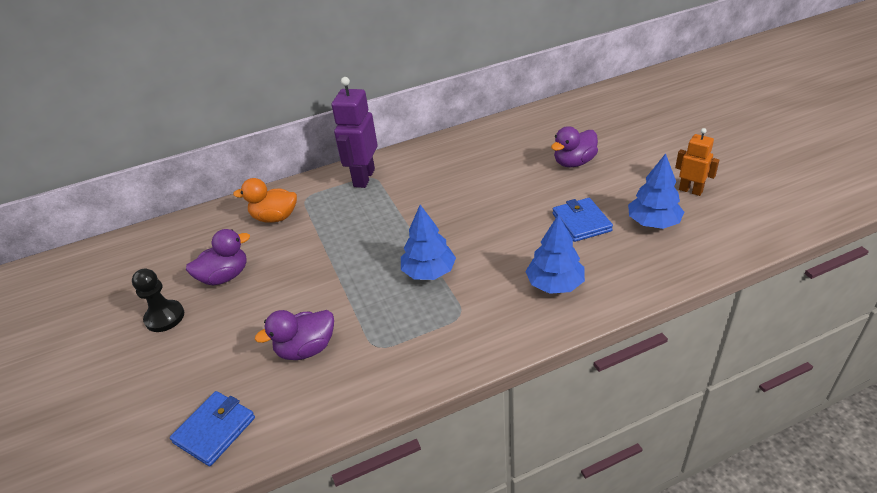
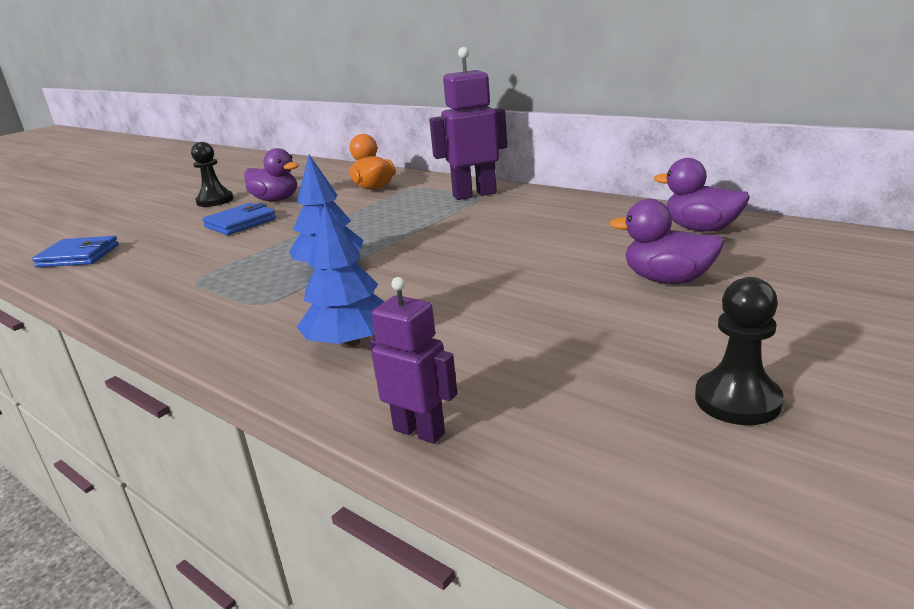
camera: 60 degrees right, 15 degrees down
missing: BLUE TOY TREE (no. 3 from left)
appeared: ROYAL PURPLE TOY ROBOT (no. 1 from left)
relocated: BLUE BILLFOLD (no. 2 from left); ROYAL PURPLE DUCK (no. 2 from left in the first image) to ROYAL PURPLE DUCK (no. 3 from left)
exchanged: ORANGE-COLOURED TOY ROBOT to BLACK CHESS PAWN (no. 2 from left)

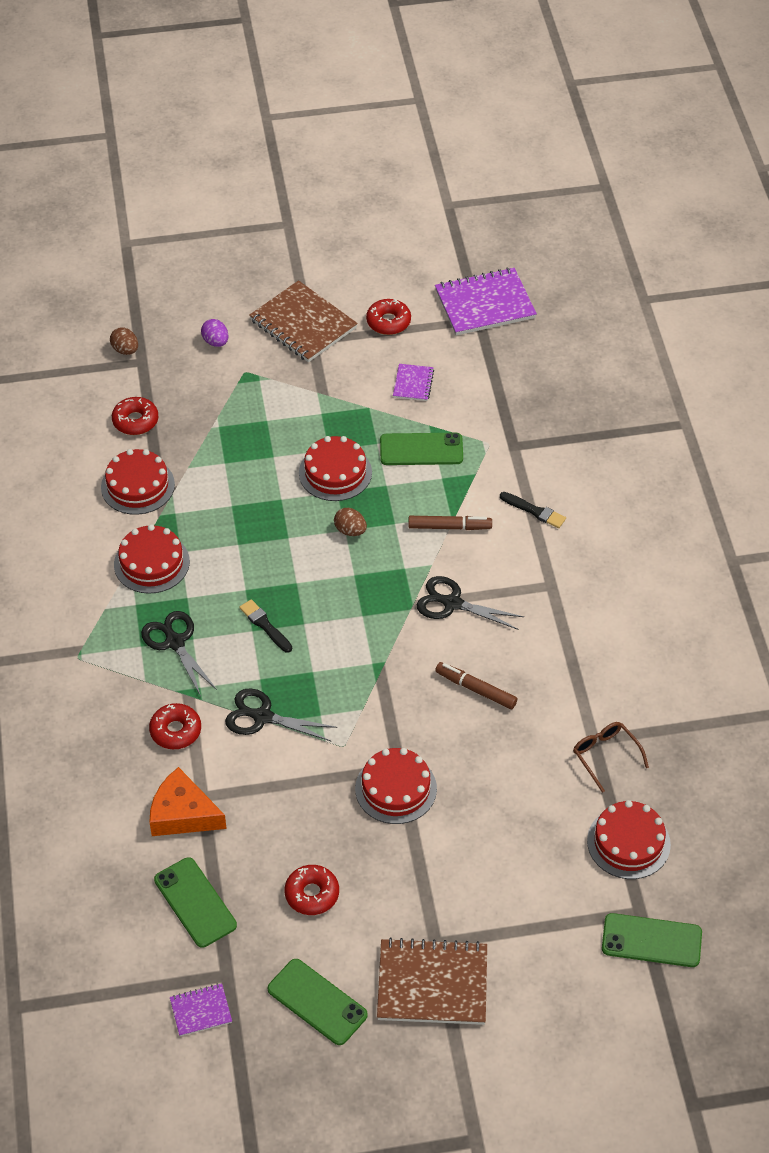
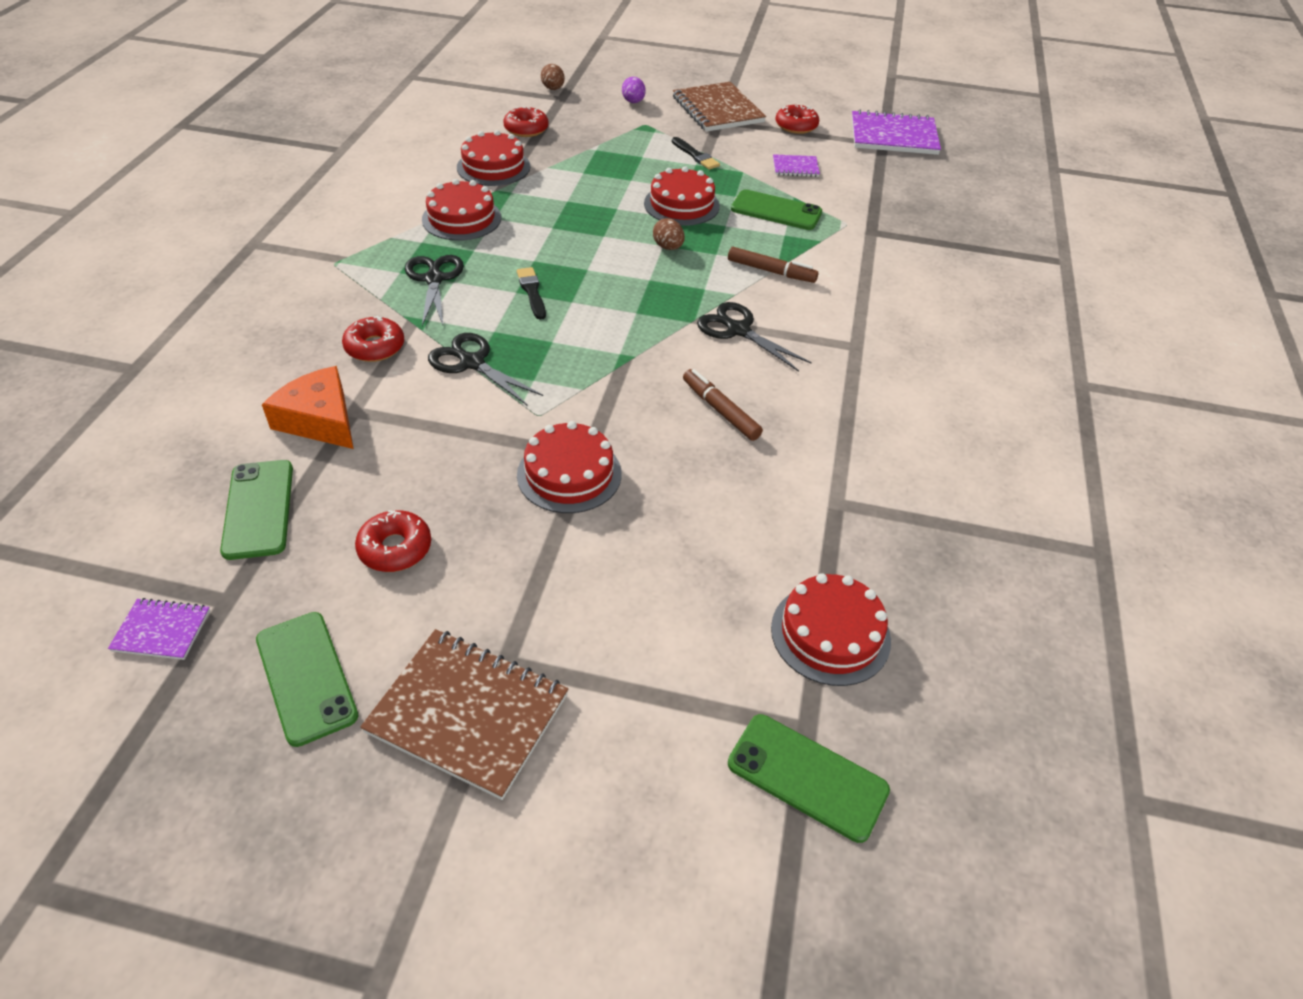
camera: 20 degrees right, 5 degrees down
missing: RUSSET GLASSES
relocated: BLACK BRUSH (no. 2 from left)
spun: ROYAL PURPLE NOTEBOOK (no. 2 from left) 60 degrees clockwise

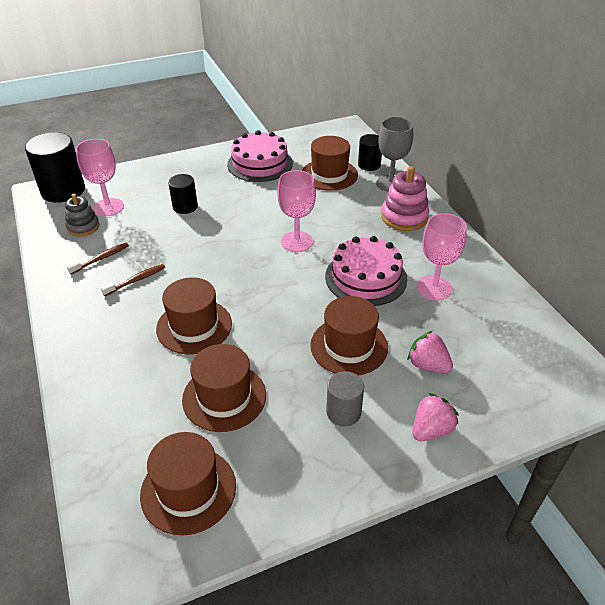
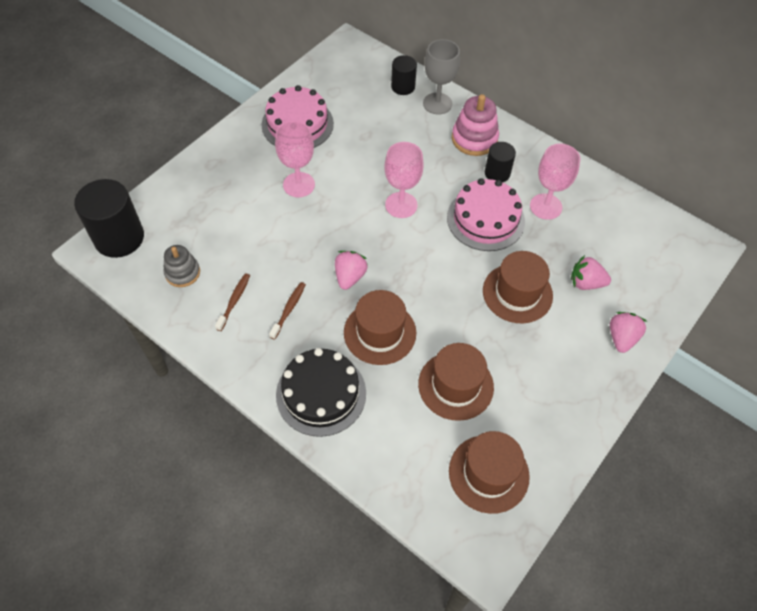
camera: 30 degrees left, 15 degrees up
missing: RUSSET TOP HAT (no. 4 from left); ASH-GREY CYLINDER
appeared: BLACK CAKE; ROSY STRAWBERRY (no. 1 from left)
relocated: ROSY CHALICE (no. 1 from left); BLACK CYLINDER (no. 2 from left in the first image) to BLACK CYLINDER (no. 3 from left)

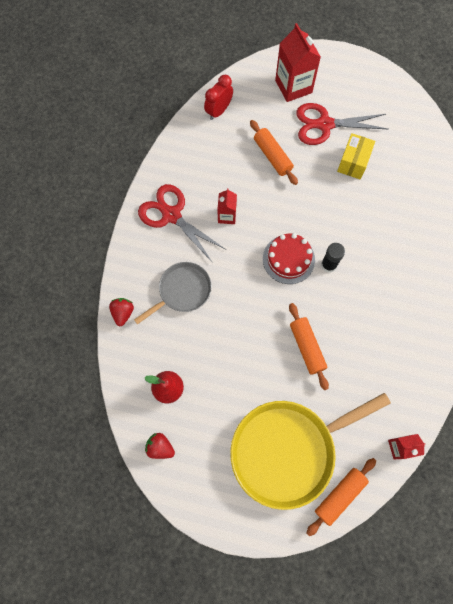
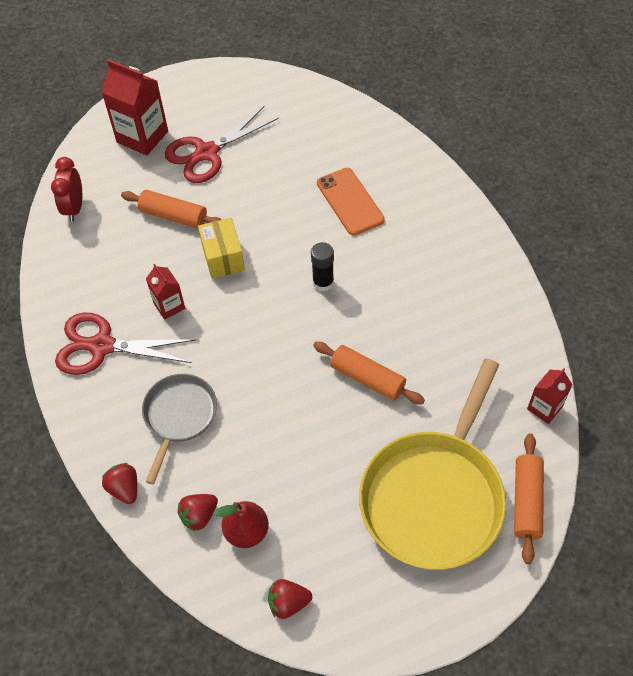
camera: 35 degrees left, 15 degrees down
missing: SCARLET CAKE
appeared: SCARLET STRAWBERRY (no. 2 from left); ORANGE-COLOURED PHONE
relocated: GOLDEN PARCEL

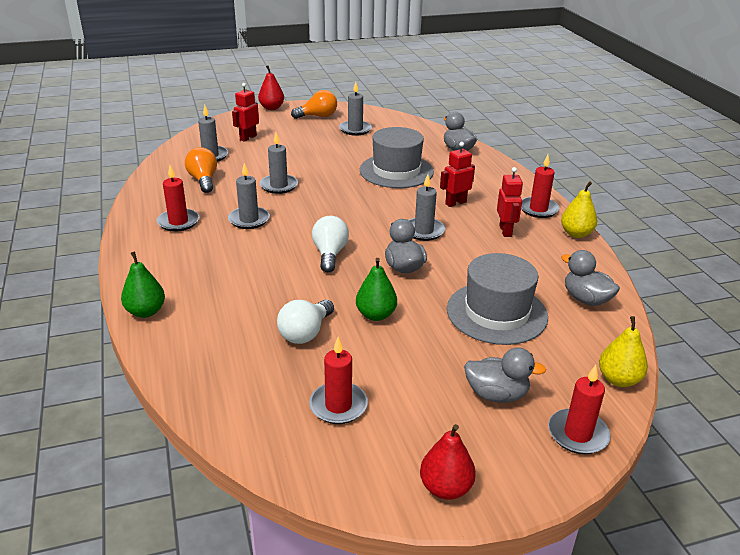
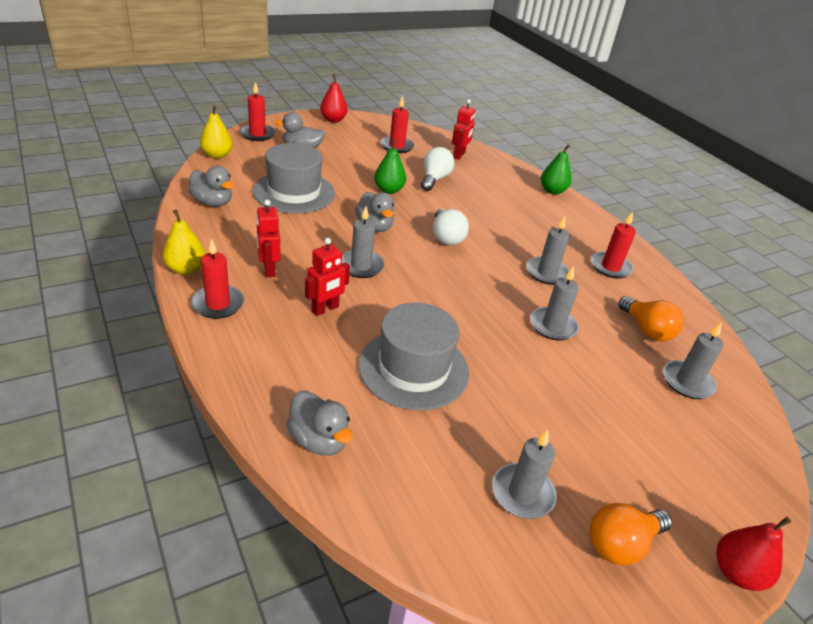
camera: 165 degrees right, 5 degrees up
relocated: SCARLET TOY ROBOT (no. 1 from left in the first image) to SCARLET TOY ROBOT (no. 3 from left)

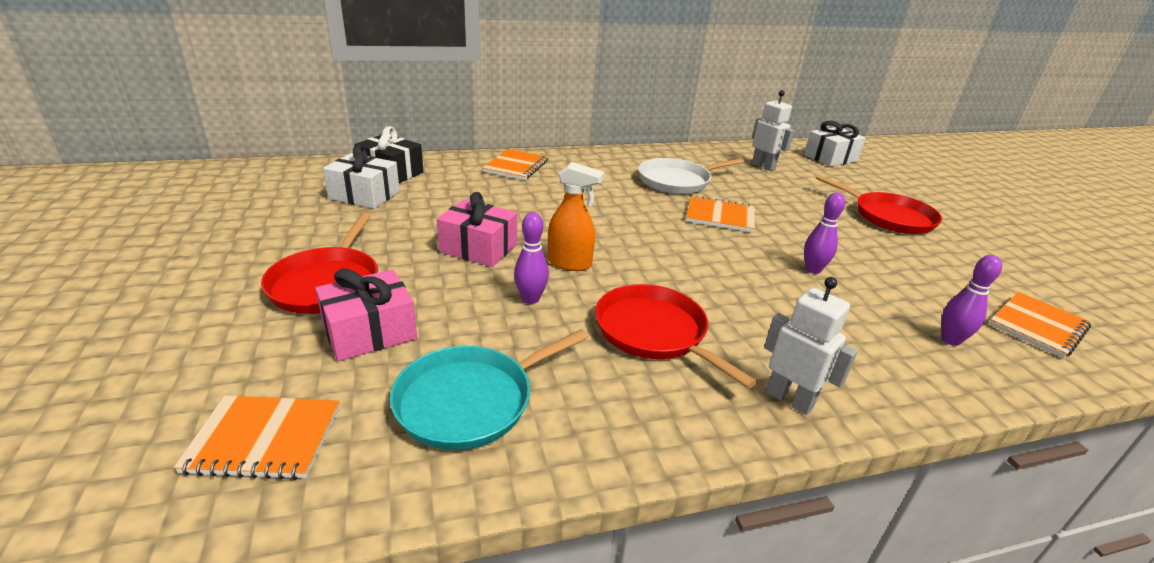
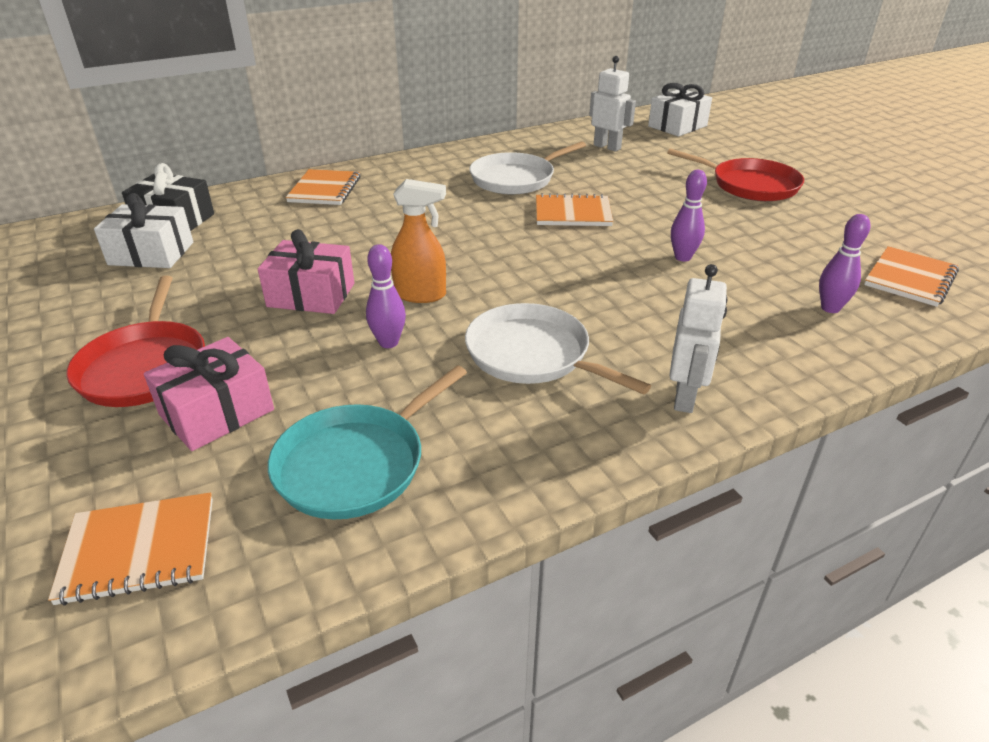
camera: 10 degrees left, 5 degrees up
colour: SCARLET FRYING PAN (no. 2 from left) to PURE WHITE FRYING PAN (no. 2 from left)
spun: PURE WHITE TOY ROBOT (no. 2 from left) 75 degrees clockwise

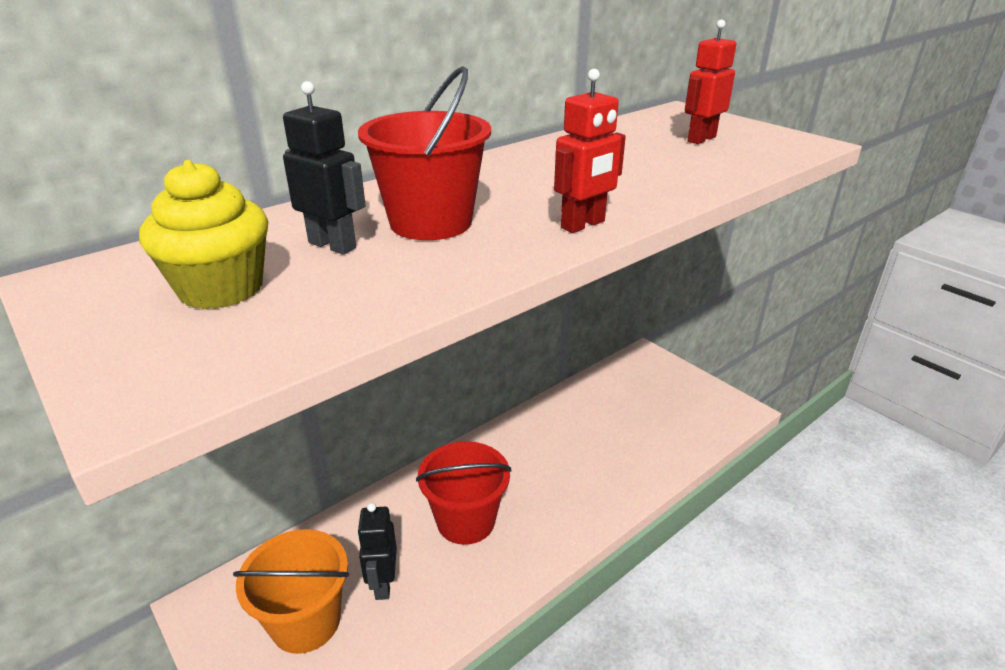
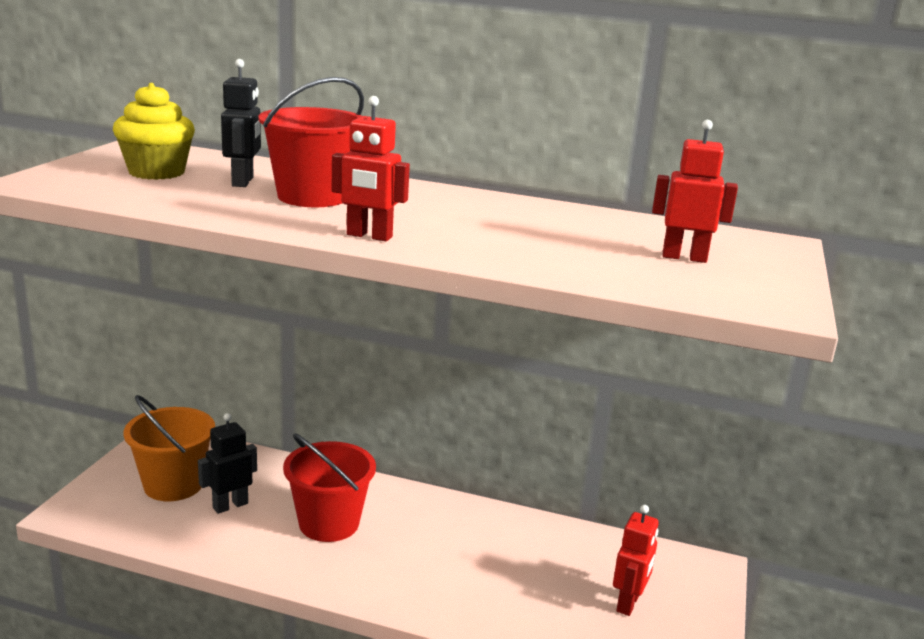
camera: 55 degrees right, 10 degrees down
appeared: SCARLET TOY ROBOT (no. 2 from left)

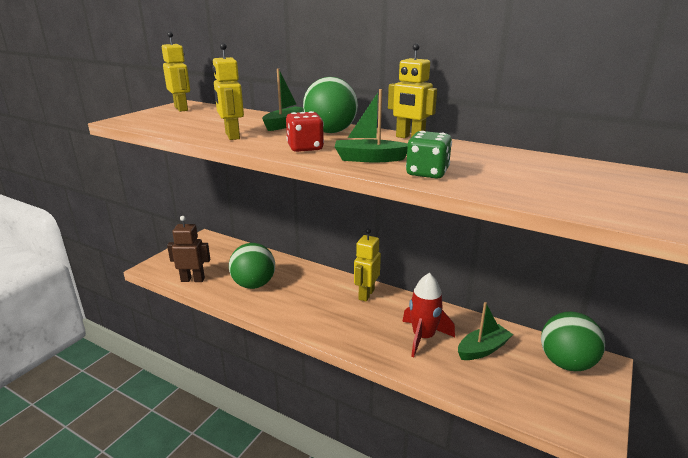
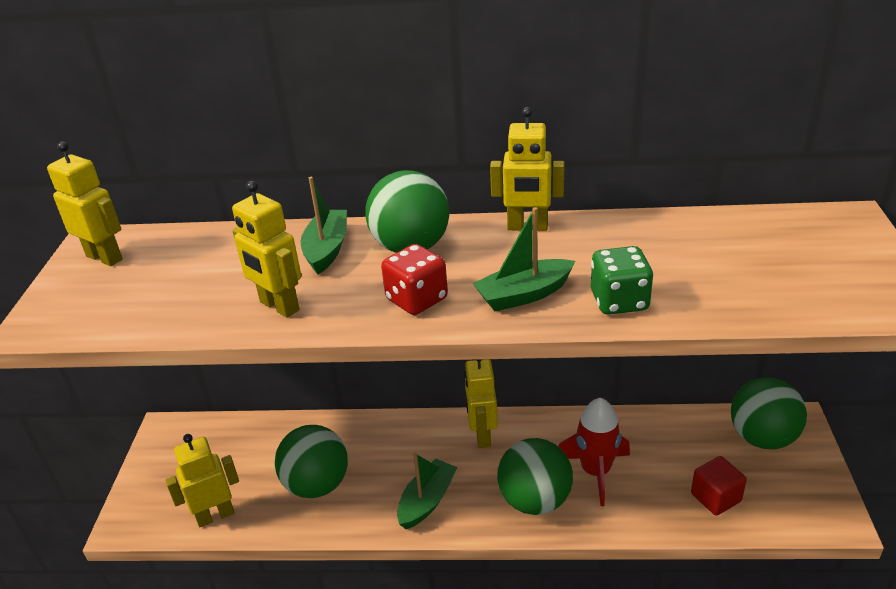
camera: 25 degrees left, 10 degrees up
appeared: EMERALD SPHERE (no. 3 from left); SCARLET BLOCK
relocated: EMERALD SAILBOAT (no. 3 from left in the first image) to EMERALD SAILBOAT (no. 2 from left)
colour: RUSSET TOY ROBOT to GOLDEN TOY ROBOT (no. 2 from left)

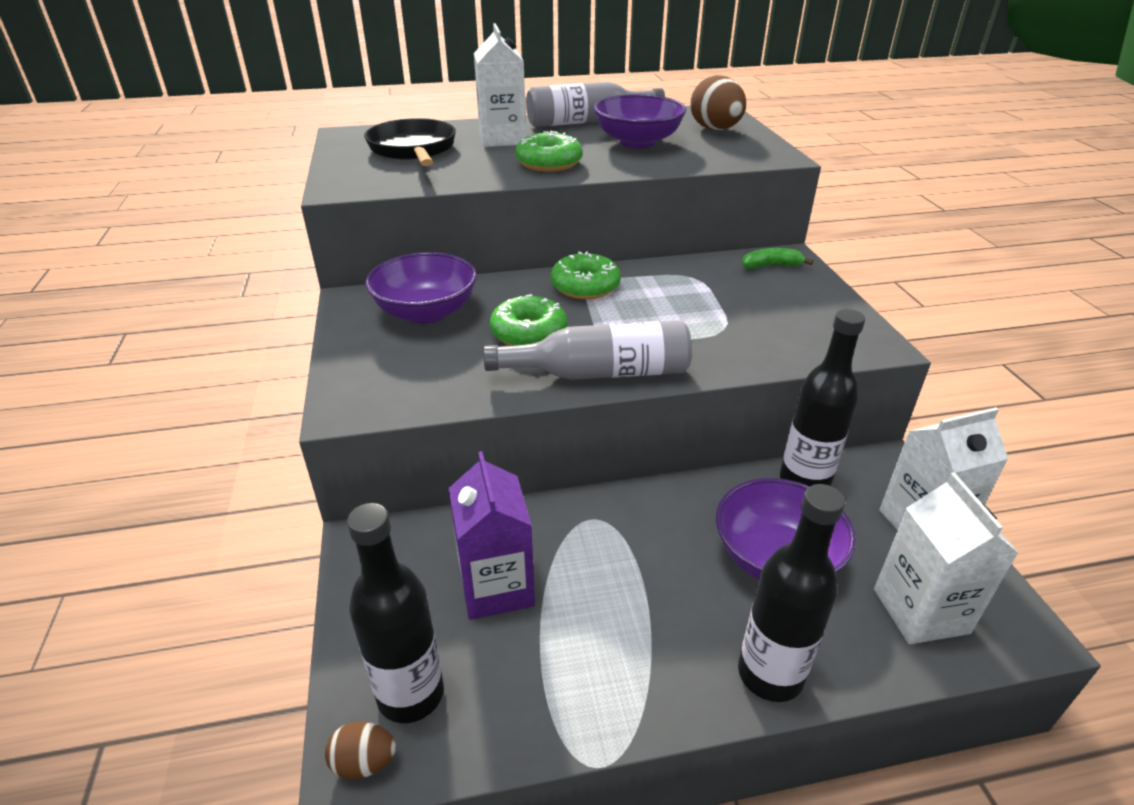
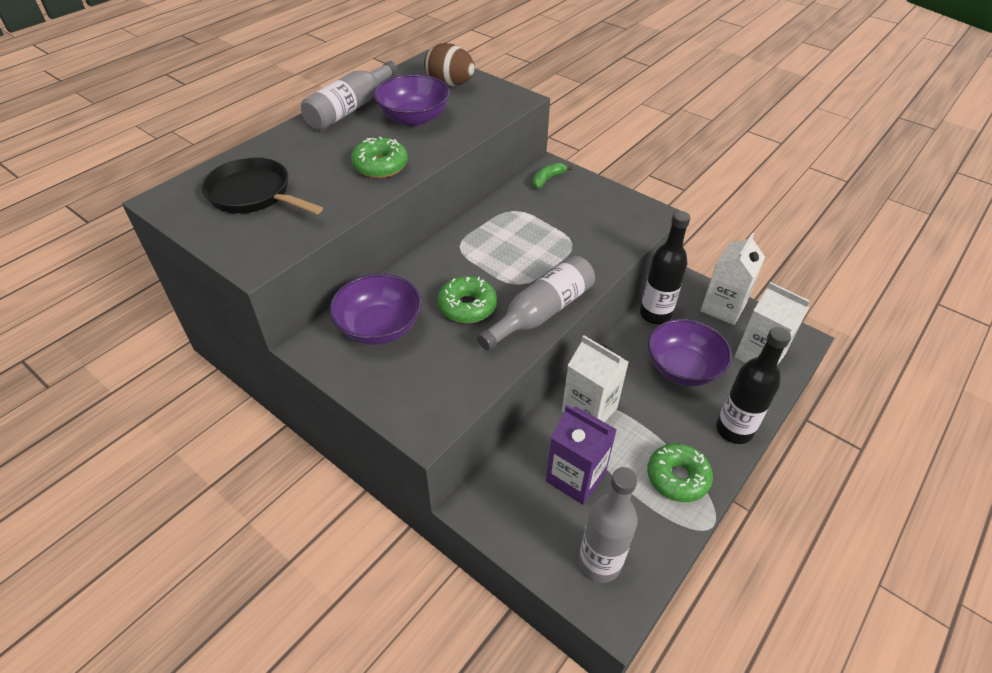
camera: 40 degrees left, 10 degrees up
missing: RUSSET EGG SHAPE (no. 1 from left)
relocated: PURE WHITE CARTON (no. 1 from left); EMERALD GLAZED DONUT (no. 3 from left)
colour: BLACK FLASK (no. 1 from left) to ASH-GREY FLASK (no. 3 from left)

